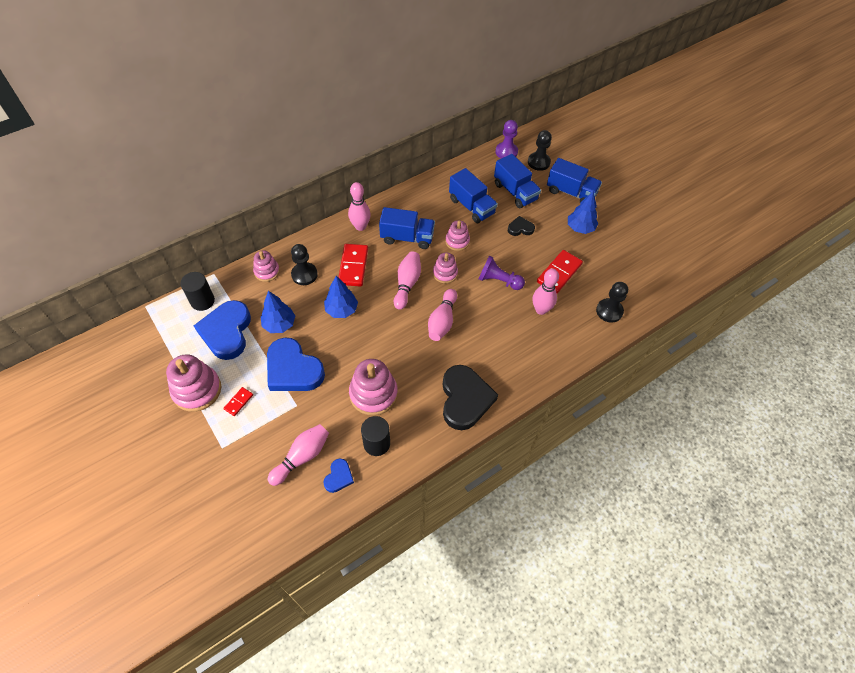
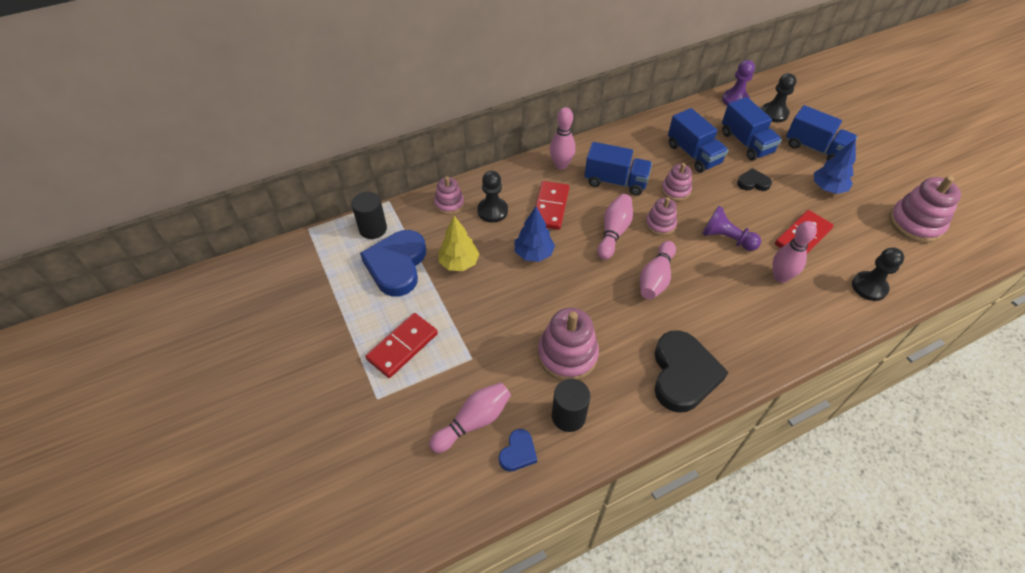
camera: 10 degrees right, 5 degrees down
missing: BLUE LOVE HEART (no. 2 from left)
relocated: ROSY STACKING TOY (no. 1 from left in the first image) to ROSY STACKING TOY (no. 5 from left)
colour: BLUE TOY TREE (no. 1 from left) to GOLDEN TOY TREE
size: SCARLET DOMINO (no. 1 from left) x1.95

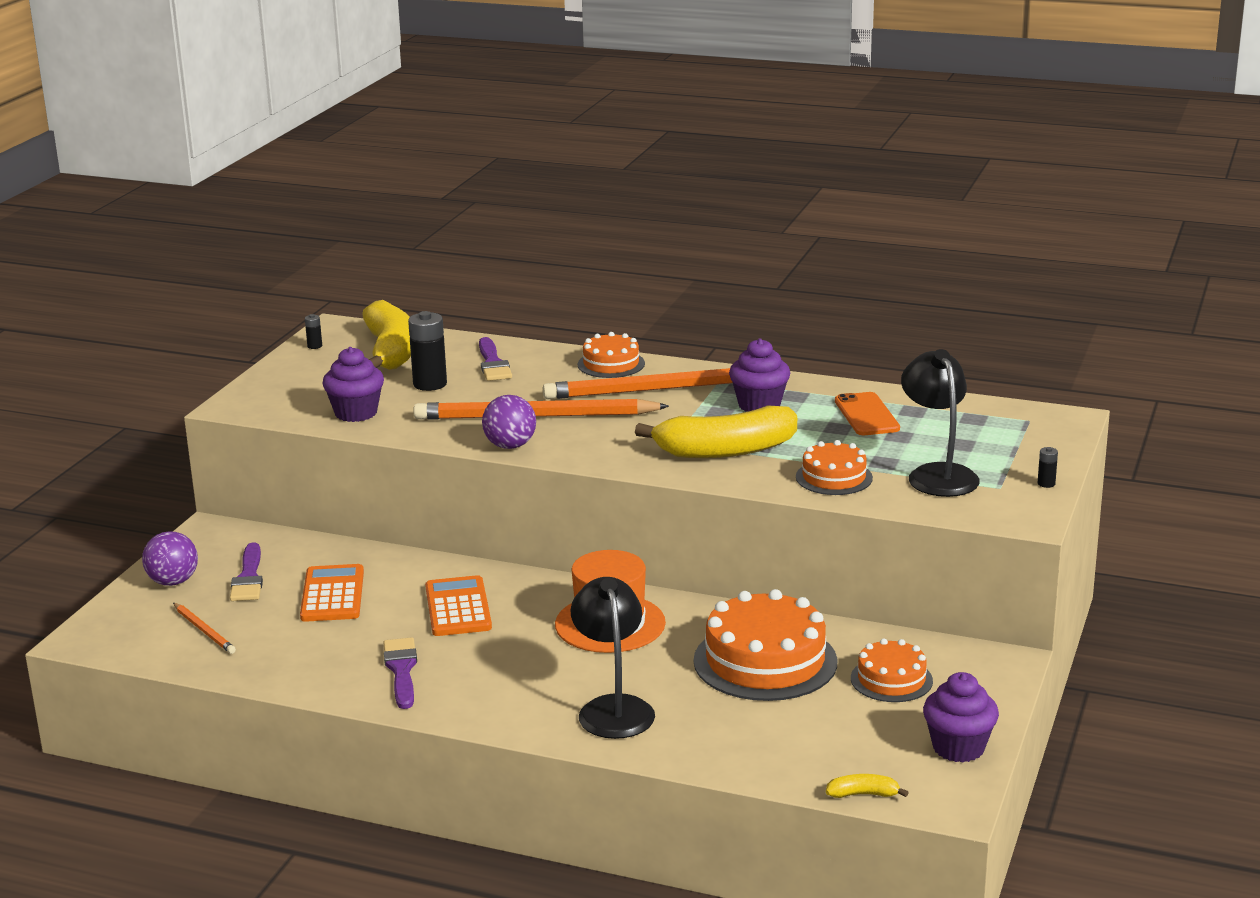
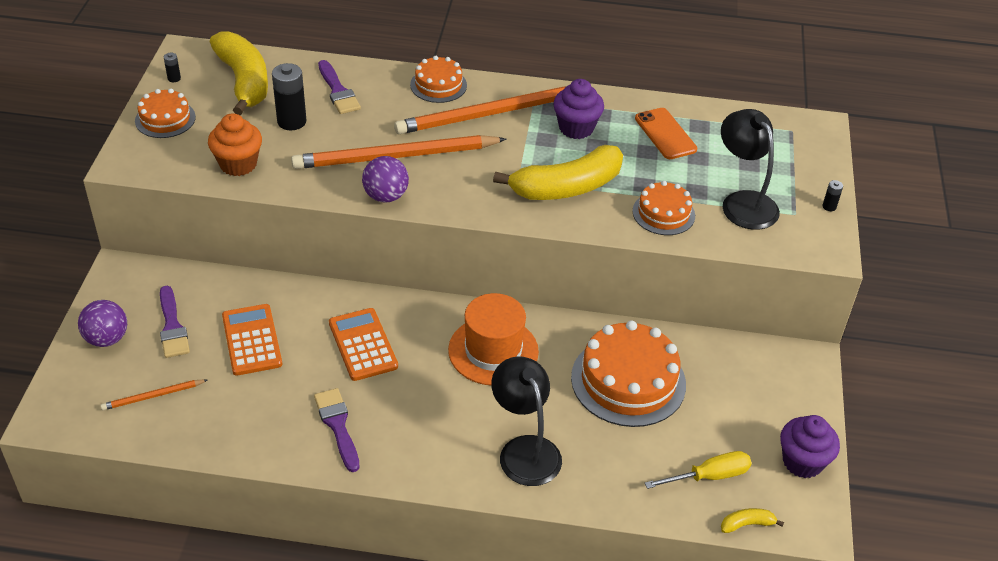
camera: 15 degrees left, 20 degrees up
appeared: GOLDEN FLAT SCREWDRIVER
relocated: ORANGE-COLOURED CAKE (no. 4 from left in the first image) to ORANGE-COLOURED CAKE (no. 1 from left)
colour: ROYAL PURPLE MUFFIN (no. 1 from left) to ORANGE-COLOURED MUFFIN
spun: ORANGE-COLOURED WOODEN PENCIL (no. 1 from left) 120 degrees clockwise

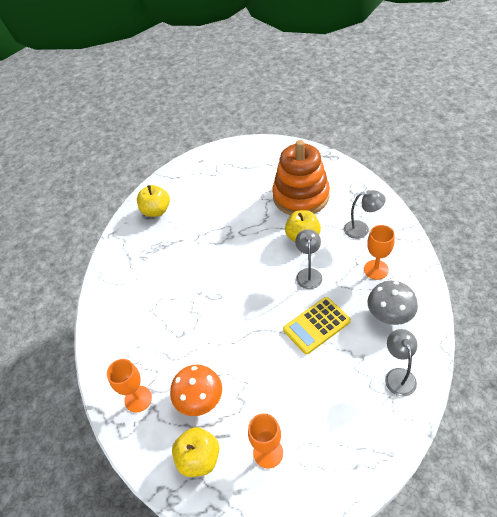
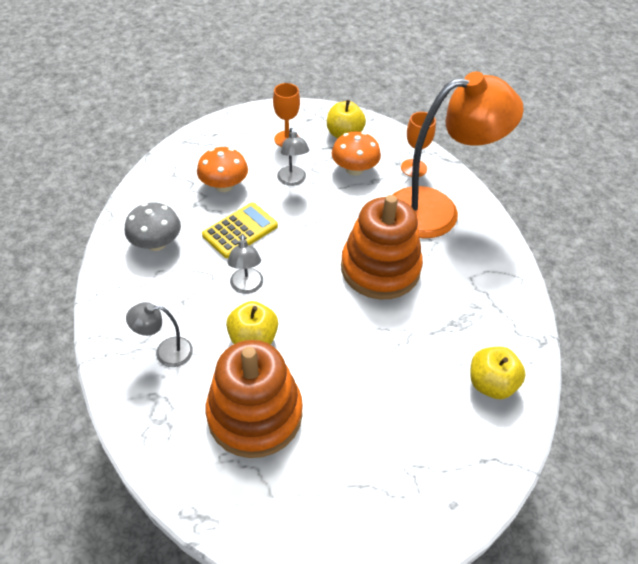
camera: 165 degrees right, 0 degrees up
missing: ORANGE-COLOURED CHALICE (no. 3 from left)
appeared: ORANGE-COLOURED MUSHROOM (no. 1 from left); ORANGE-COLOURED STACKING TOY (no. 2 from left); ORANGE-COLOURED READING LAMP
relocated: ASH-GREY READING LAMP (no. 3 from left)

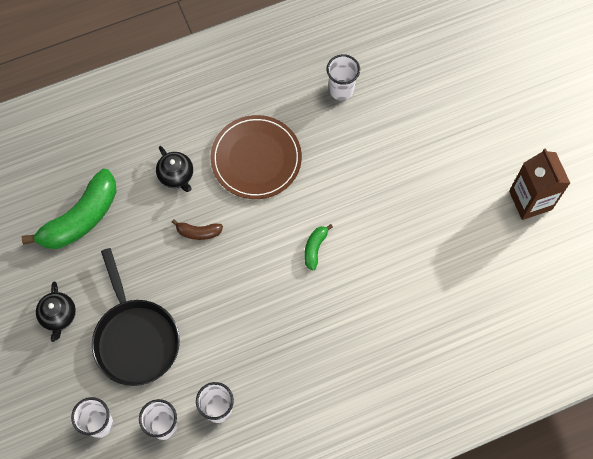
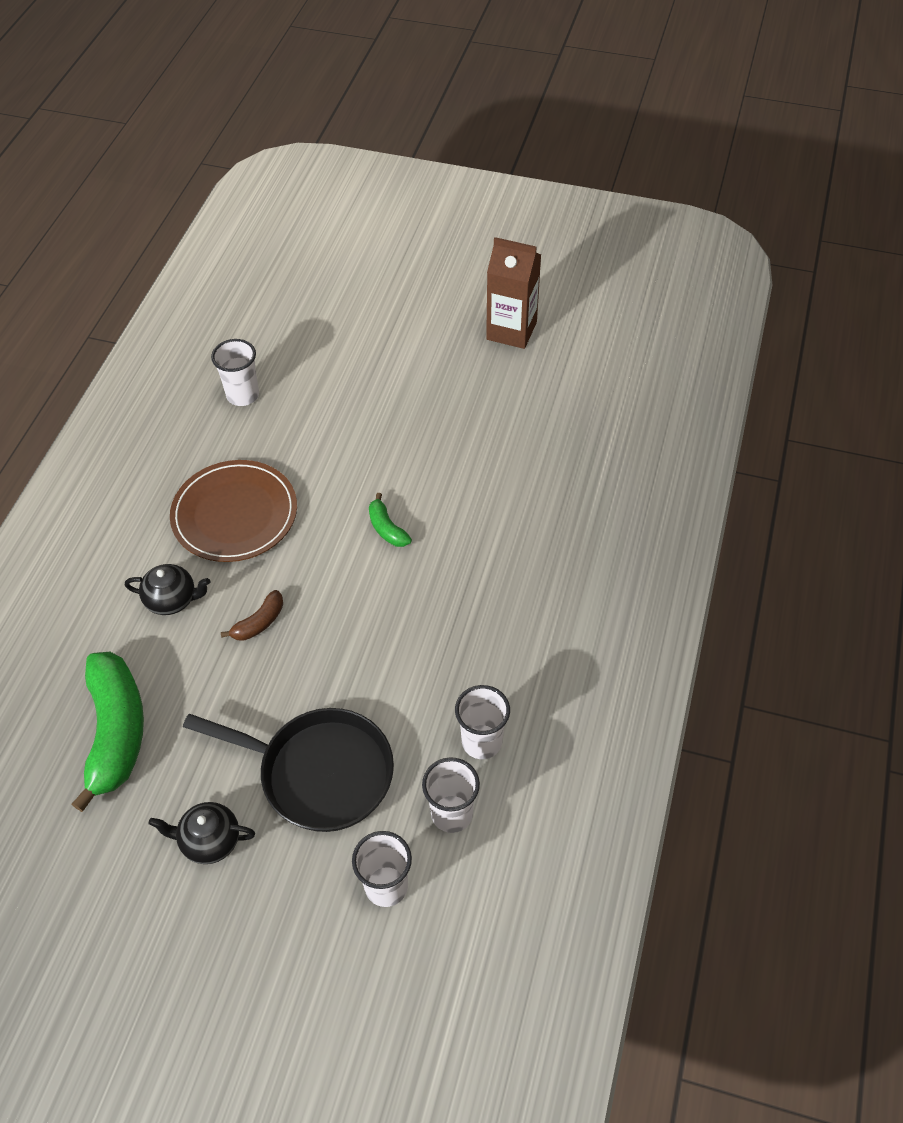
camera: 50 degrees left, 15 degrees down
spun: BLACK TEAPOT (no. 1 from left in the first image) 150 degrees clockwise

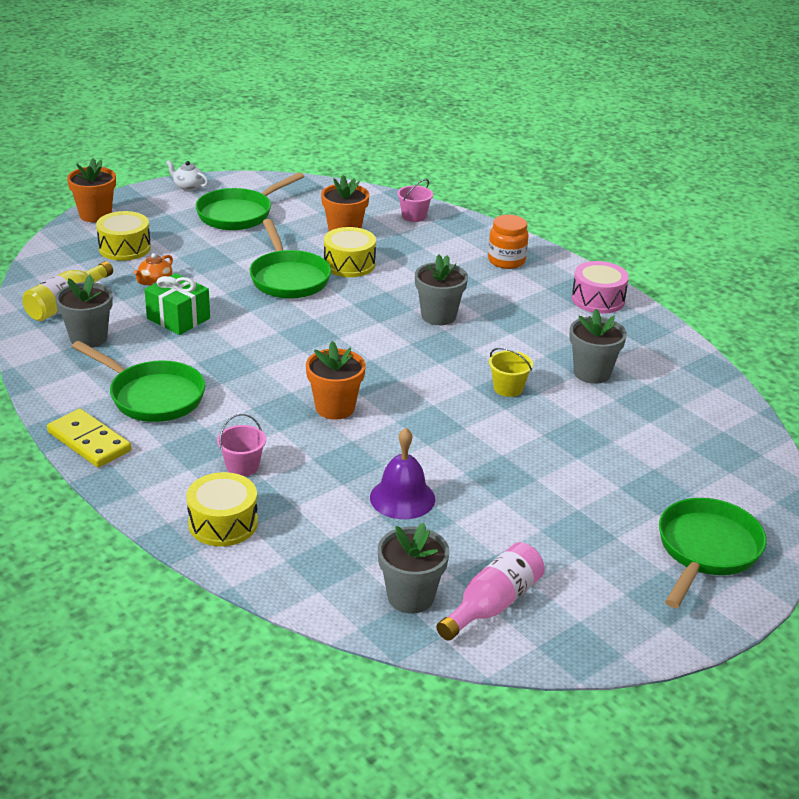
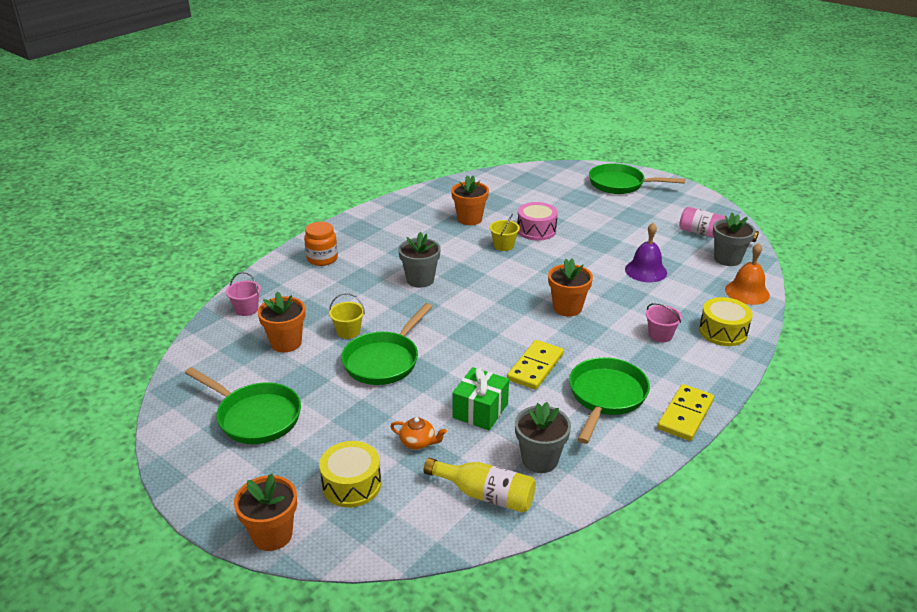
camera: 100 degrees left, 0 degrees up
missing: PURE WHITE TEAPOT
appeared: GOLDEN DOMINO (no. 1 from left); ORANGE-COLOURED BELL
relocated: ROSY DRUM
exchanged: GOLDEN DRUM (no. 3 from left) to GOLDEN SAND BUCKET (no. 1 from left)
colour: ASH-GREY POTTED PLANT (no. 4 from left) to ORANGE-COLOURED POTTED PLANT (no. 3 from left)
spun: EMERALD FRYING PAN (no. 3 from left in the first image) 150 degrees clockwise

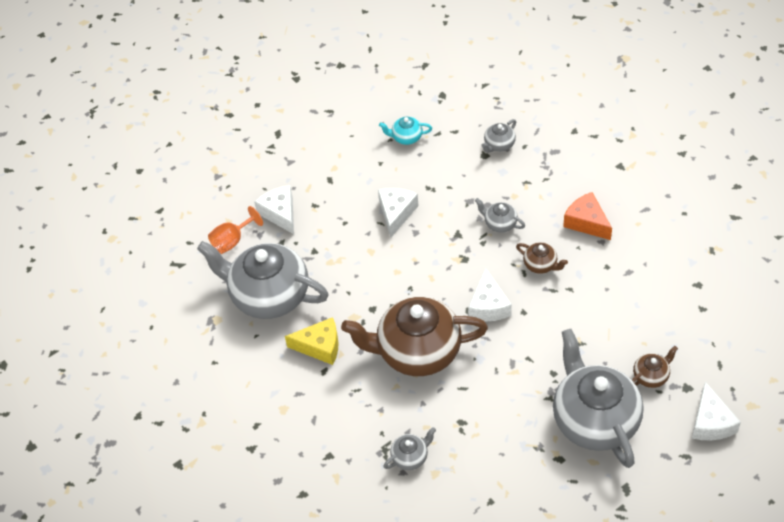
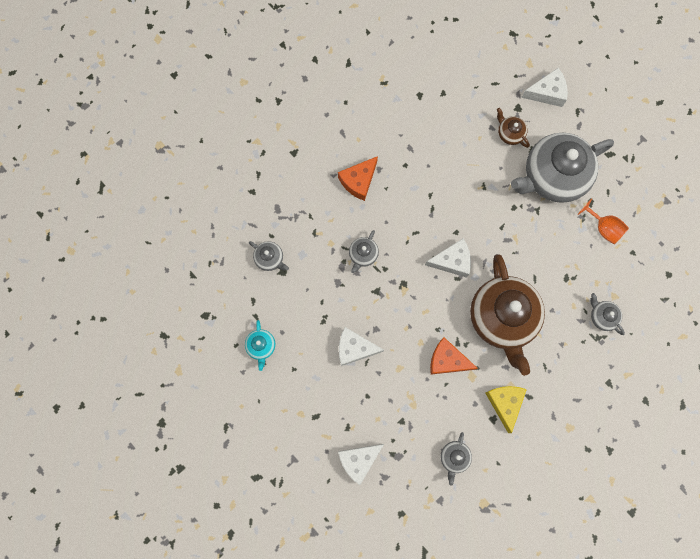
camera: 100 degrees left, 25 degrees up
missing: RUSSET TEAPOT (no. 2 from left)
appeared: ORANGE-COLOURED PIECE OF CHEESE (no. 2 from left)
relocated: ORANGE-COLOURED CHALICE
size: ASH-GREY TEAPOT (no. 1 from left in the first image) x0.42

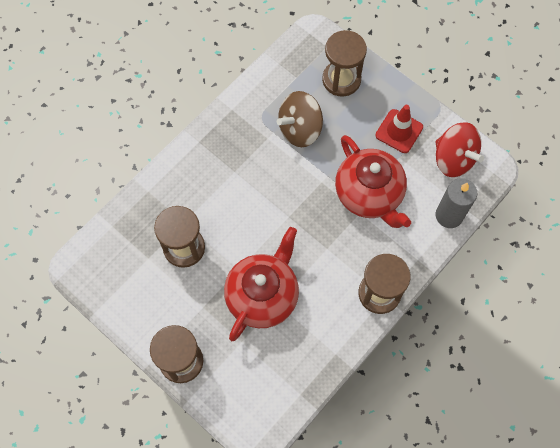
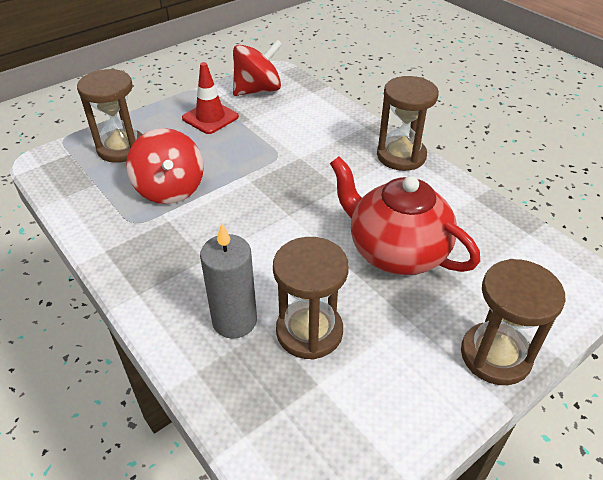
camera: 80 degrees left, 25 degrees down
missing: SCARLET TEAPOT (no. 2 from left)
relocated: ASH-GREY WAX CANDLE
colour: RUSSET WHIRLIGIG to SCARLET WHIRLIGIG (no. 1 from left)

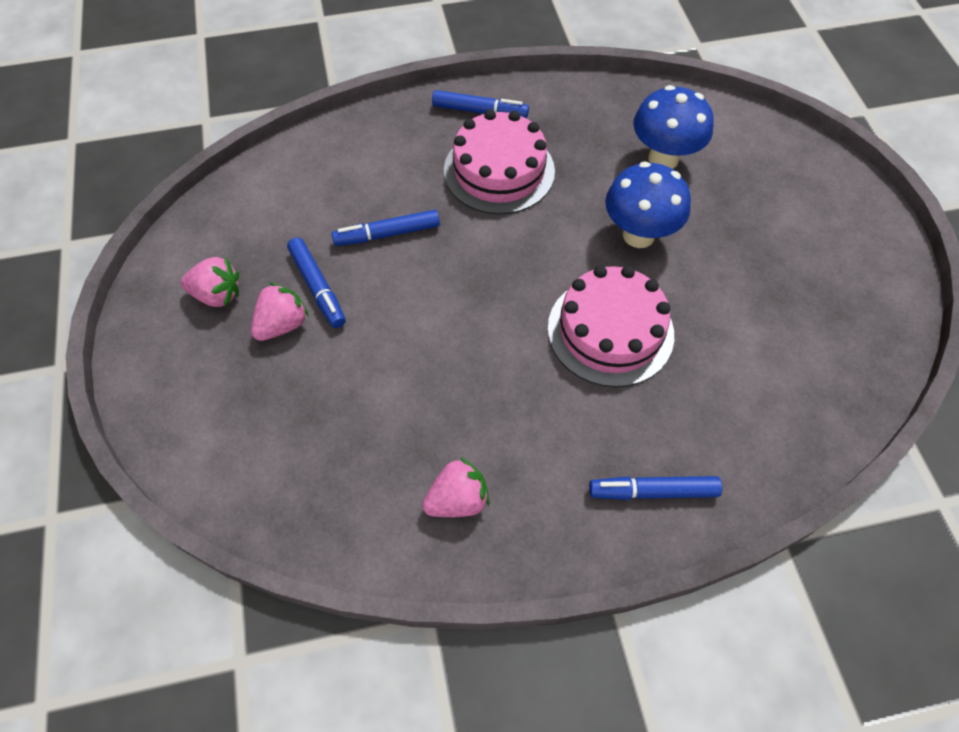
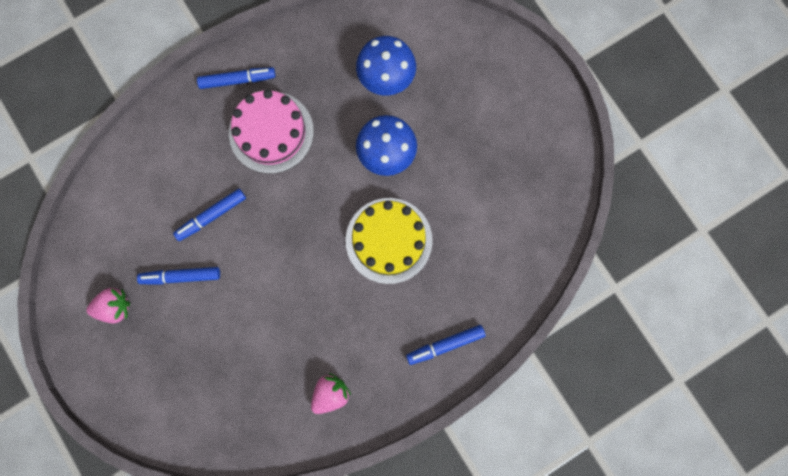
camera: 20 degrees left, 20 degrees up
missing: ROSY STRAWBERRY (no. 2 from left)
colour: ROSY CAKE (no. 2 from left) to GOLDEN CAKE
spun: BLUE FELT PEN (no. 1 from left) 135 degrees clockwise

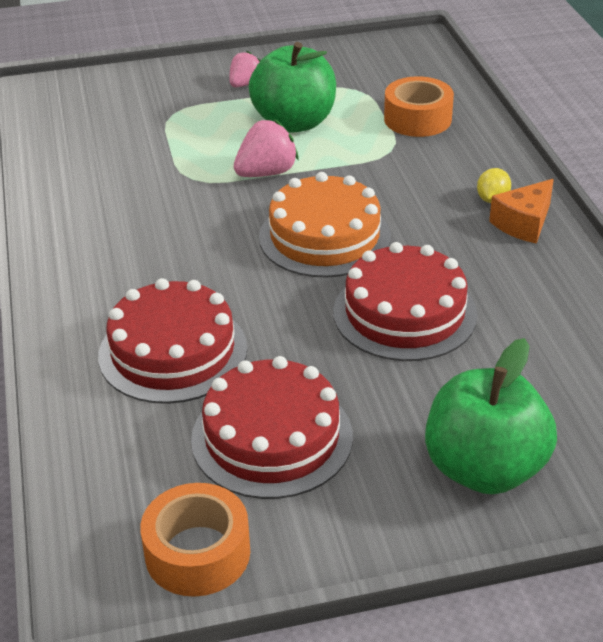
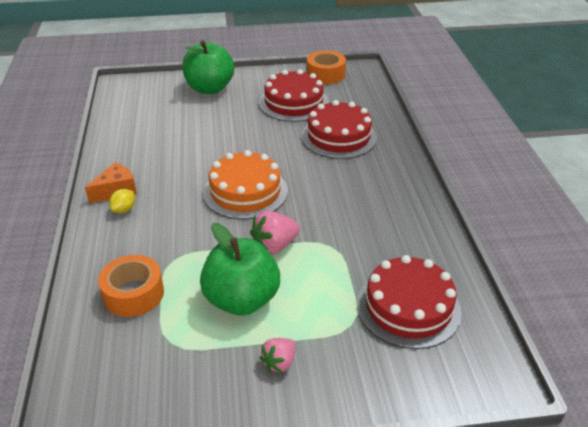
camera: 175 degrees left, 0 degrees up
relocated: SCARLET CAKE (no. 3 from left)

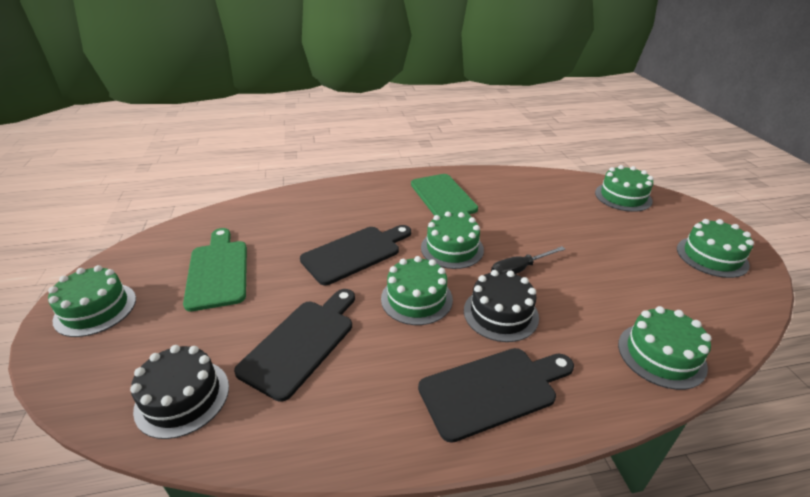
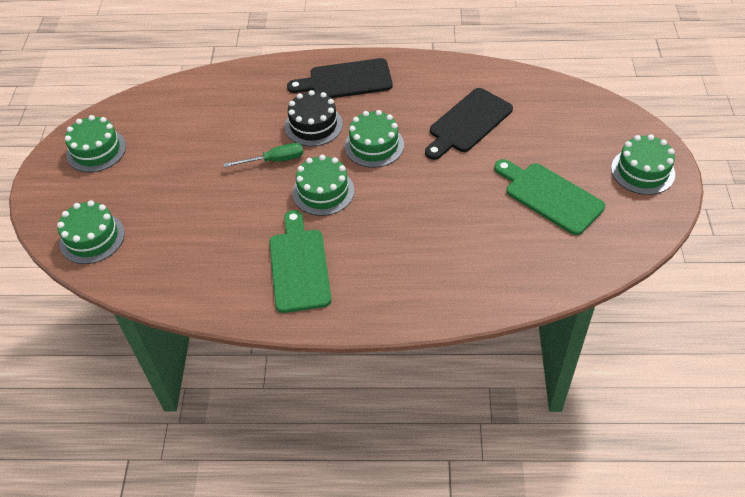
camera: 165 degrees left, 15 degrees up
missing: BLACK CAKE (no. 1 from left); BLACK BREAD BOARD (no. 2 from left); EMERALD CAKE (no. 5 from left)
colour: BLACK FLAT SCREWDRIVER to EMERALD FLAT SCREWDRIVER
spun: EMERALD BREAD BOARD (no. 1 from left in the first image) 135 degrees clockwise

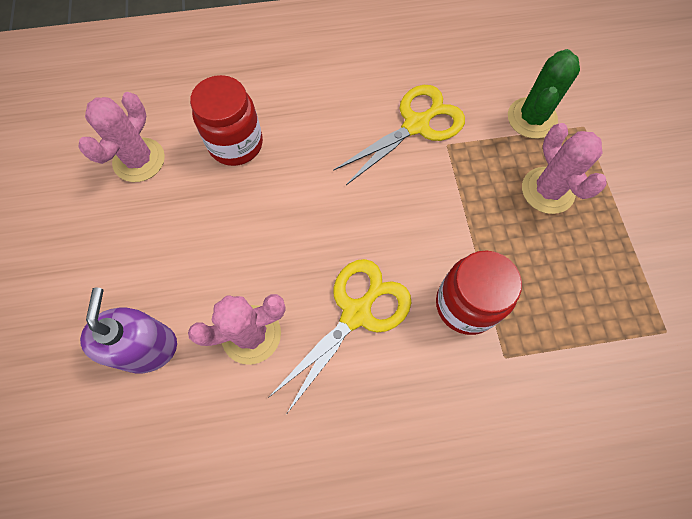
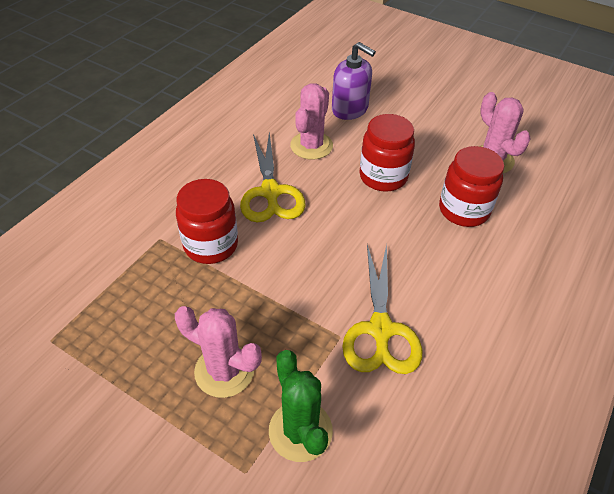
camera: 130 degrees right, 20 degrees down
appeared: SCARLET JAM JAR (no. 2 from left)

